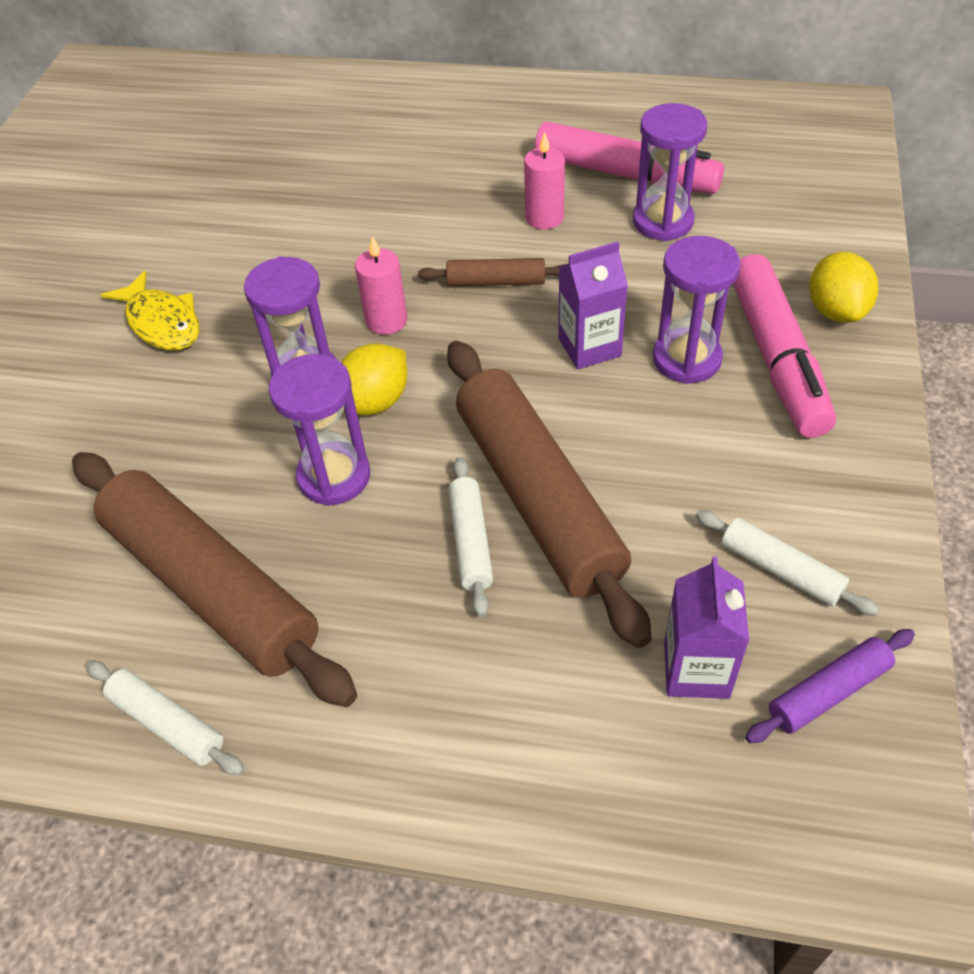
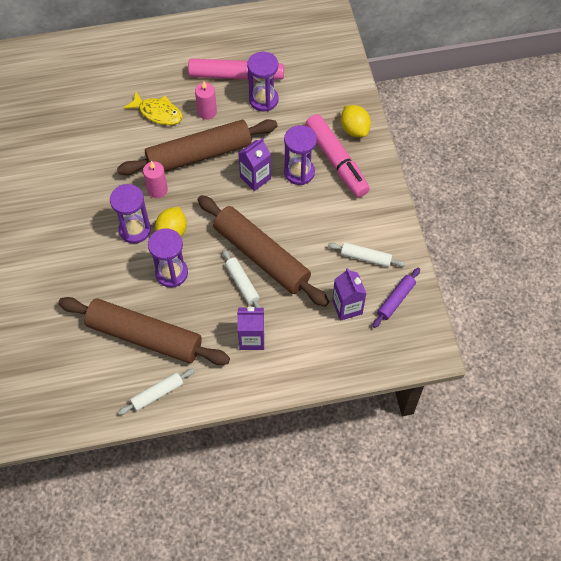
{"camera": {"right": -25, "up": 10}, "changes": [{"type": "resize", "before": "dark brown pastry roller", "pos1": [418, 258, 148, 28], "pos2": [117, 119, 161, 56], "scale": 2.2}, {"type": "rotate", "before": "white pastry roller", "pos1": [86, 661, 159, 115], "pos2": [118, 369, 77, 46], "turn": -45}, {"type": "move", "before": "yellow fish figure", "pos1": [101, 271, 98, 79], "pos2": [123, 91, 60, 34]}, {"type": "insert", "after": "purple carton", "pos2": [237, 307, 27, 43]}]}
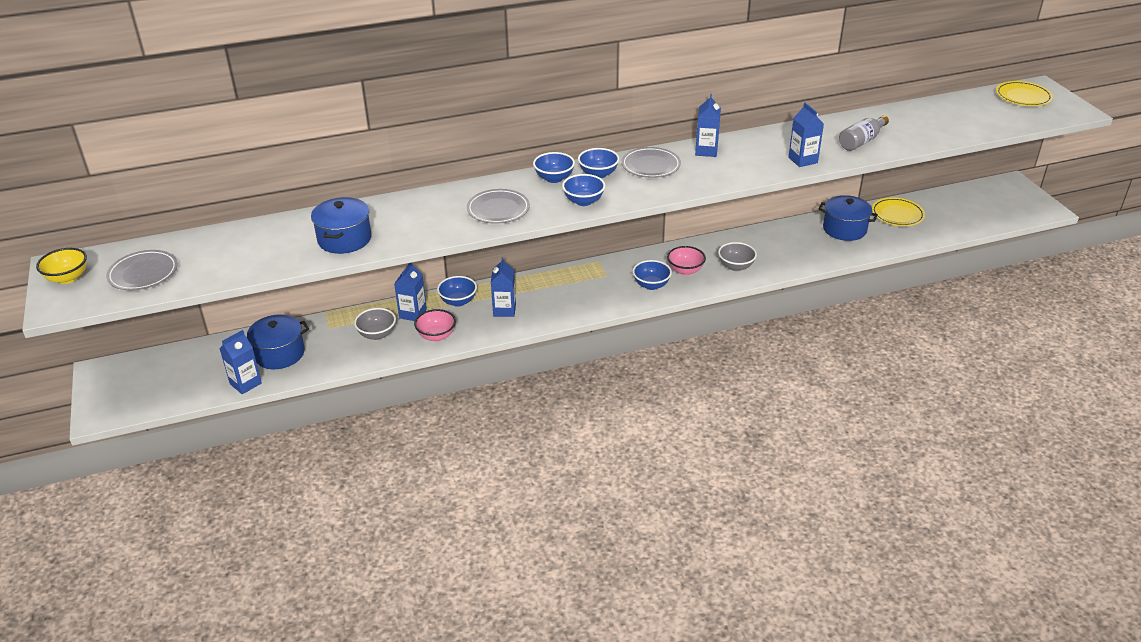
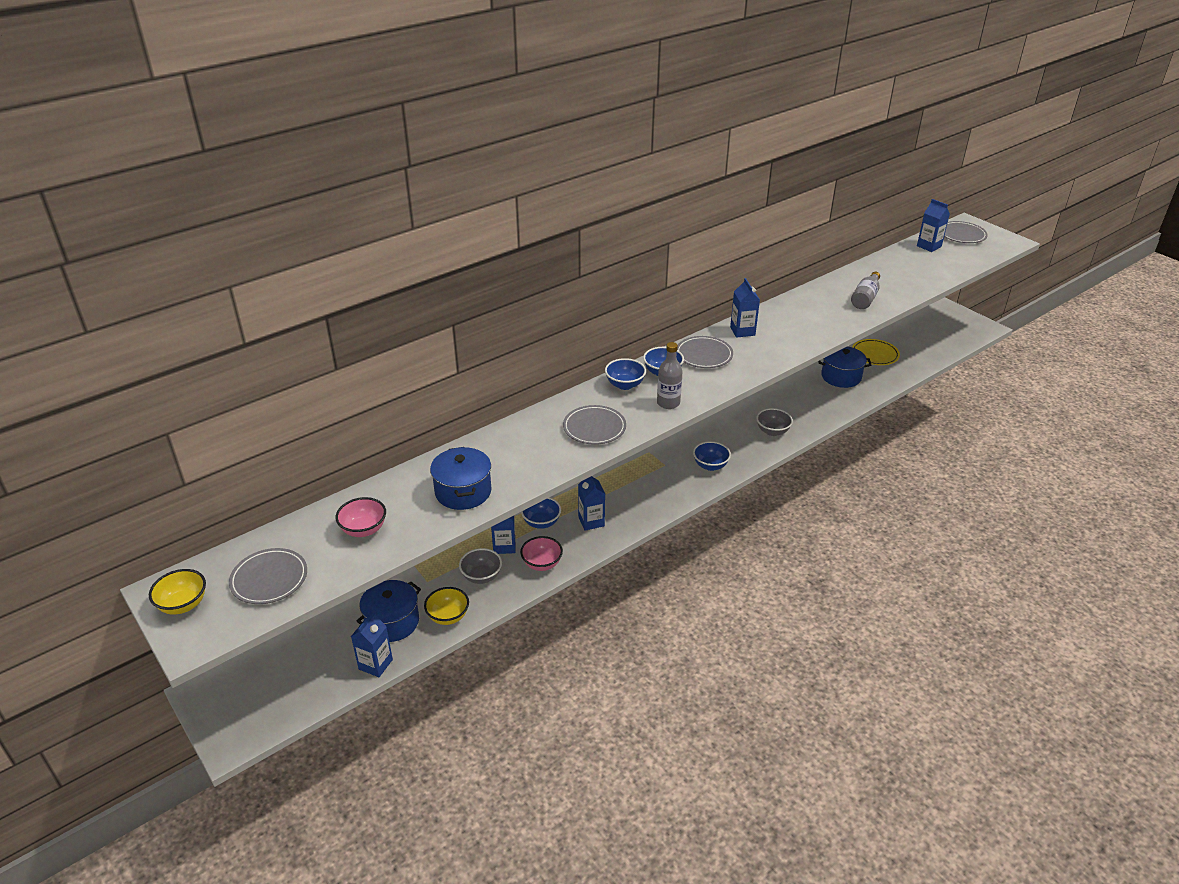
{"camera": {"right": -20, "up": 0}, "changes": [{"type": "move", "before": "rose-pink deep dish", "pos1": [667, 246, 39, 29], "pos2": [335, 497, 51, 40]}, {"type": "insert", "after": "yellow deep dish", "pos2": [424, 587, 45, 38]}, {"type": "replace", "before": "blue deep dish", "after": "gray bottle", "pos1": [562, 174, 43, 32], "pos2": [657, 342, 25, 67]}, {"type": "move", "before": "blue carton", "pos1": [788, 103, 36, 64], "pos2": [917, 199, 33, 53]}, {"type": "recolor", "before": "yellow plate", "after": "gray plate", "pos1": [996, 81, 57, 25], "pos2": [944, 221, 44, 22]}]}
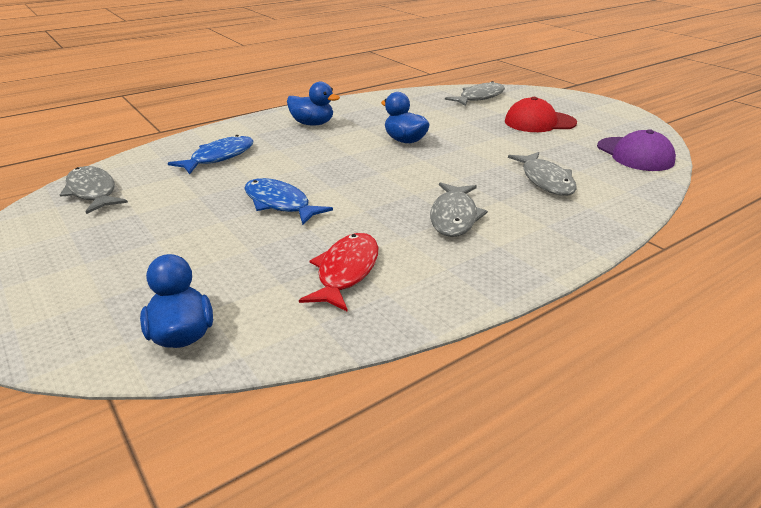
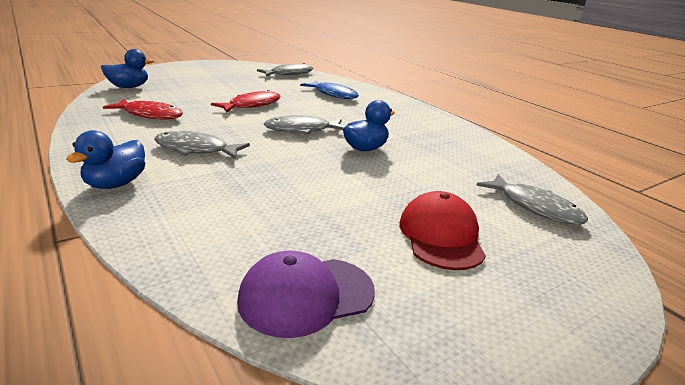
{"camera": {"right": 90, "up": -5}, "changes": [{"type": "move", "before": "blue duck", "pos1": [287, 82, 53, 43], "pos2": [66, 130, 79, 59]}, {"type": "recolor", "before": "blue fish figure", "after": "red fish figure", "pos1": [244, 178, 89, 47], "pos2": [211, 90, 70, 23]}, {"type": "move", "before": "gray fish figure", "pos1": [508, 152, 69, 44], "pos2": [264, 115, 80, 20]}]}
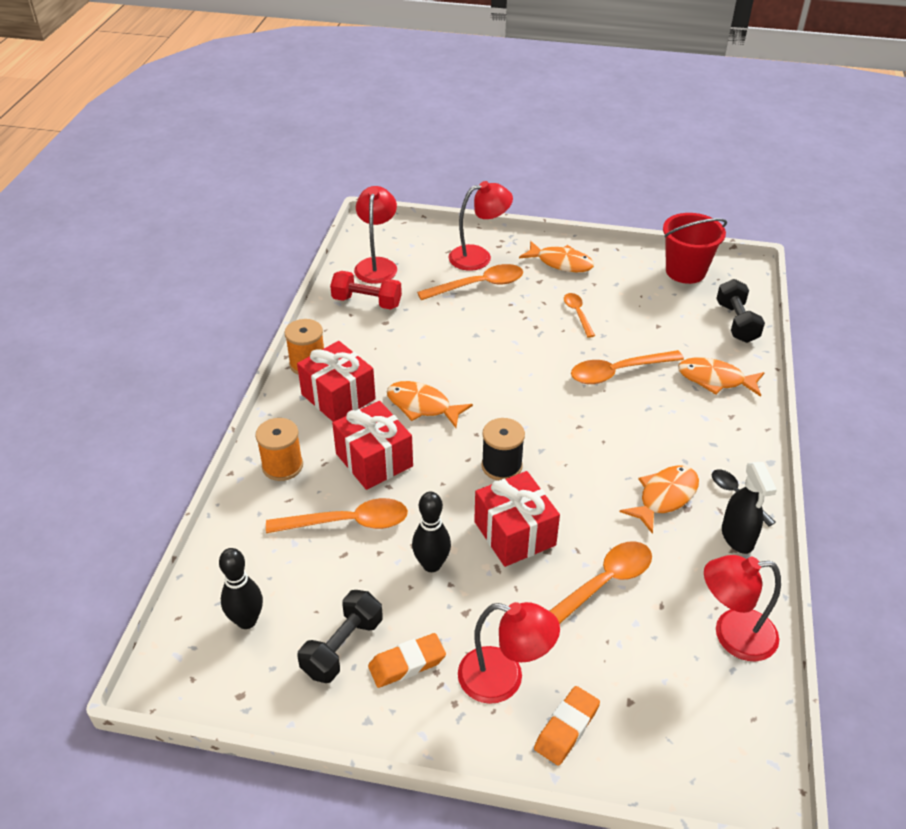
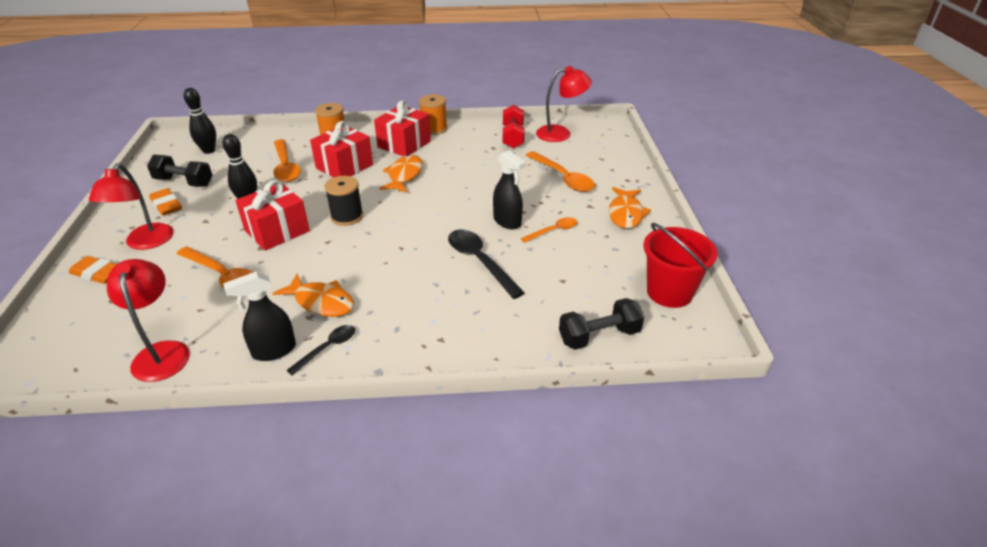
{"camera": {"right": 75, "up": -5}, "changes": [{"type": "recolor", "before": "bright orange teaspoon", "after": "ebony teaspoon", "pos1": [571, 350, 113, 34], "pos2": [448, 230, 77, 69]}, {"type": "insert", "after": "ebony sprayer", "pos2": [493, 150, 33, 79]}, {"type": "delete", "before": "red reading lamp", "pos1": [449, 181, 64, 90]}, {"type": "delete", "before": "bright orange fish figure", "pos1": [678, 357, 87, 40]}]}
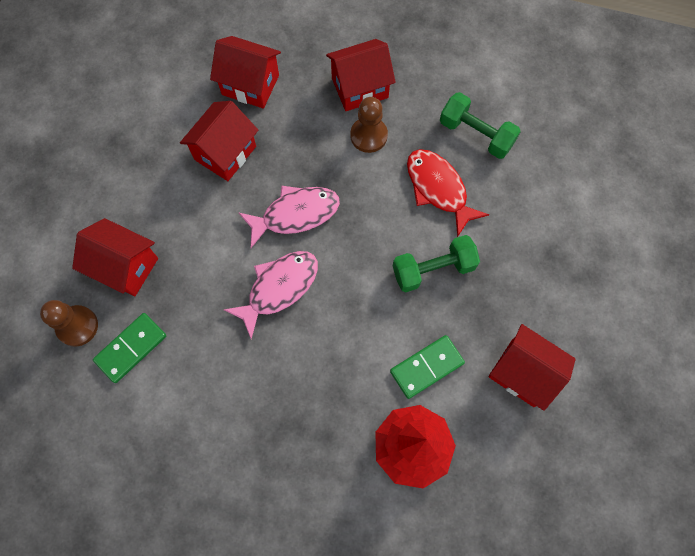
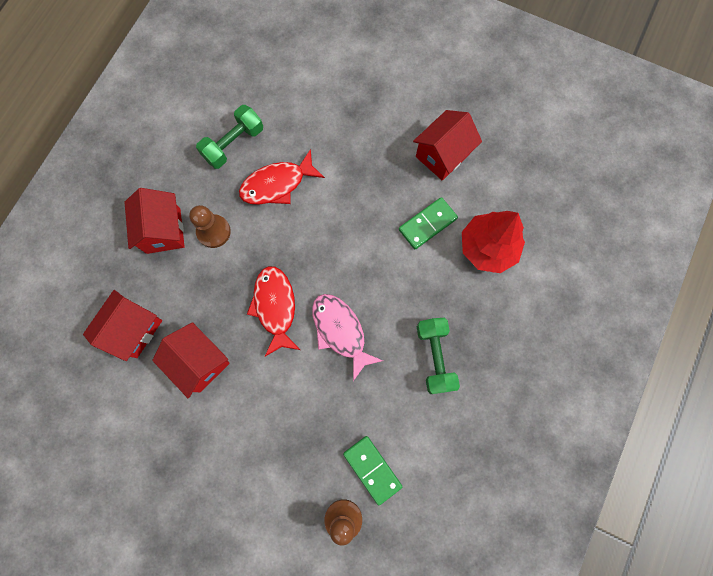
{"camera": {"right": -80, "up": 5}, "changes": [{"type": "recolor", "before": "rose-pink fish figure", "after": "red fish figure", "pos1": [238, 186, 102, 62], "pos2": [247, 266, 53, 91]}, {"type": "rotate", "before": "emerald domino", "pos1": [390, 335, 75, 64], "pos2": [399, 197, 59, 52], "turn": 75}, {"type": "move", "before": "emerald dumbbell", "pos1": [392, 235, 88, 57], "pos2": [417, 318, 43, 76]}, {"type": "delete", "before": "red toy house", "pos1": [72, 218, 86, 79]}]}
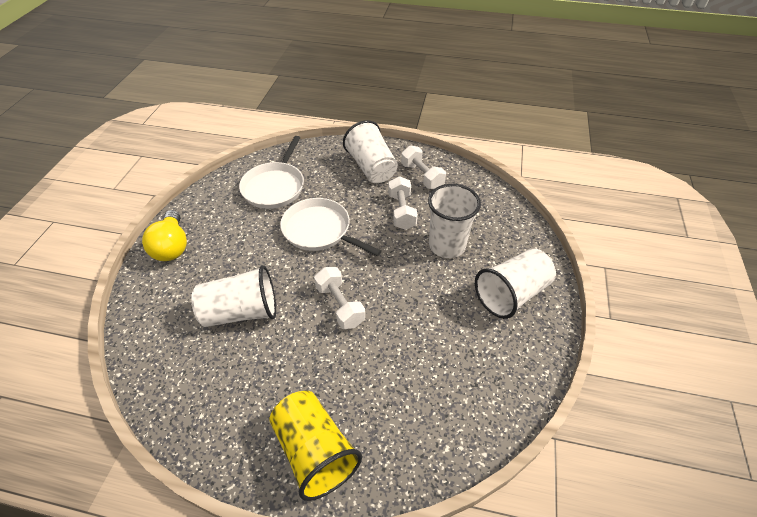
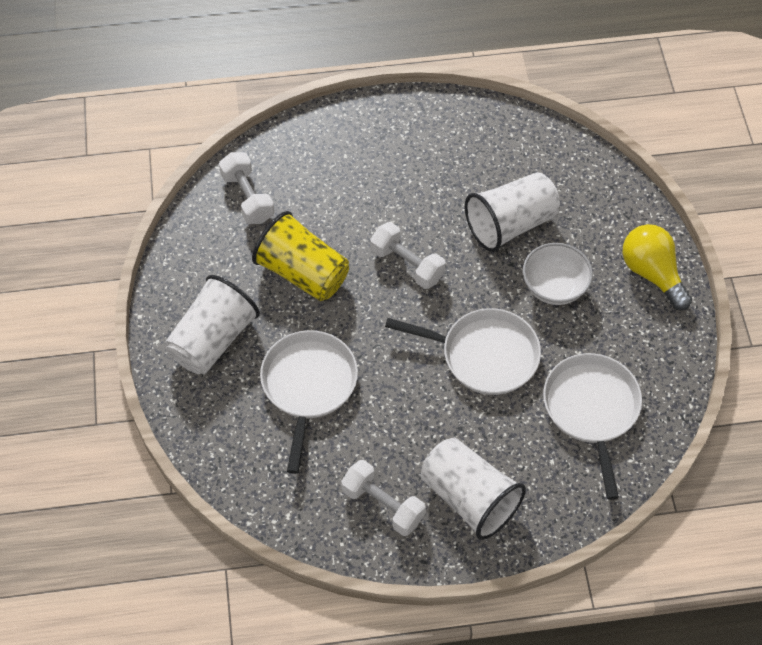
{"camera": {"right": 160, "up": 10}, "changes": [{"type": "move", "before": "white dumbbell", "pos1": [388, 176, 30, 54], "pos2": [219, 152, 55, 72]}, {"type": "move", "before": "yellow tumbler", "pos1": [269, 391, 93, 110], "pos2": [252, 211, 97, 90]}, {"type": "replace", "before": "white tumbler", "after": "white pan", "pos1": [428, 184, 53, 74], "pos2": [260, 330, 98, 144]}, {"type": "insert", "after": "white deep dish", "pos2": [523, 243, 70, 62]}]}
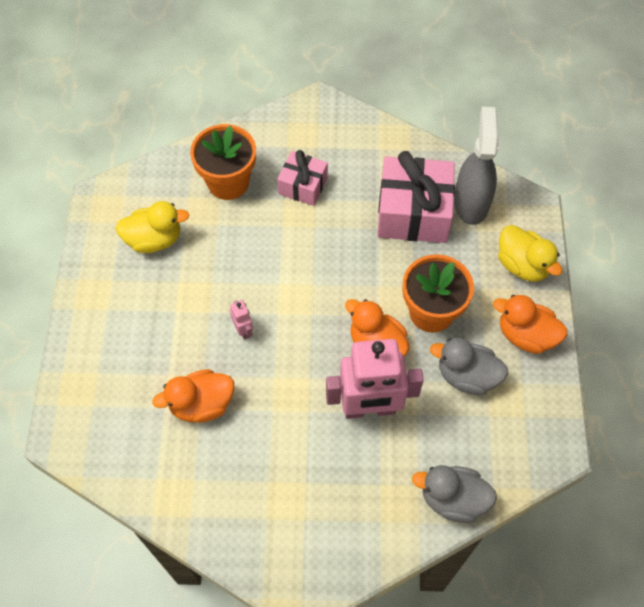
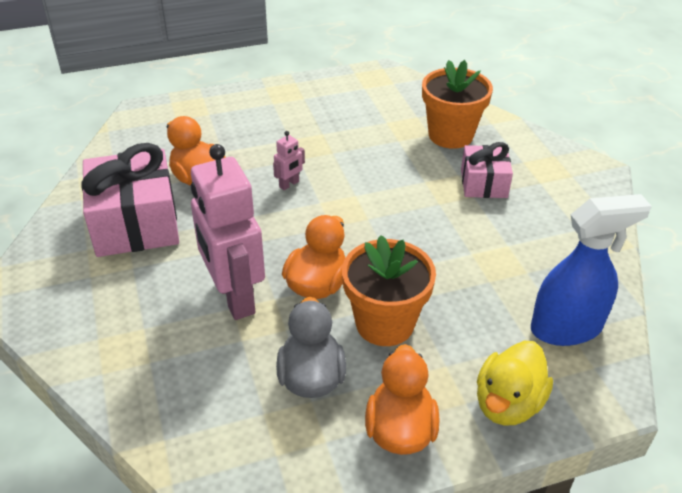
{"camera": {"right": 70, "up": -20}, "changes": [{"type": "move", "before": "rose-pink gift", "pos1": [377, 151, 78, 92], "pos2": [82, 143, 97, 114]}, {"type": "recolor", "before": "gray sprayer", "after": "blue sprayer", "pos1": [454, 107, 45, 118], "pos2": [531, 194, 121, 152]}, {"type": "delete", "before": "yellow duck", "pos1": [115, 201, 74, 52]}, {"type": "delete", "before": "gray duck", "pos1": [412, 465, 85, 58]}]}
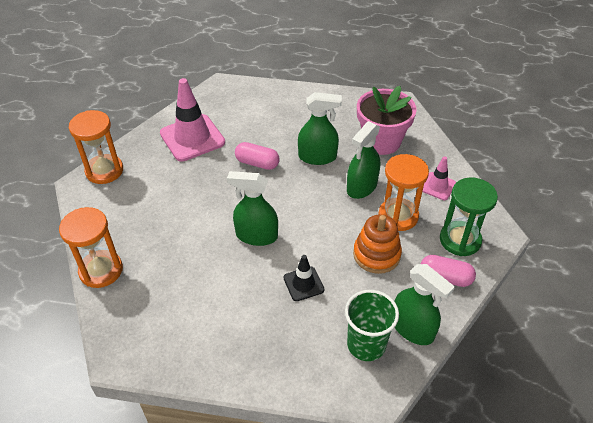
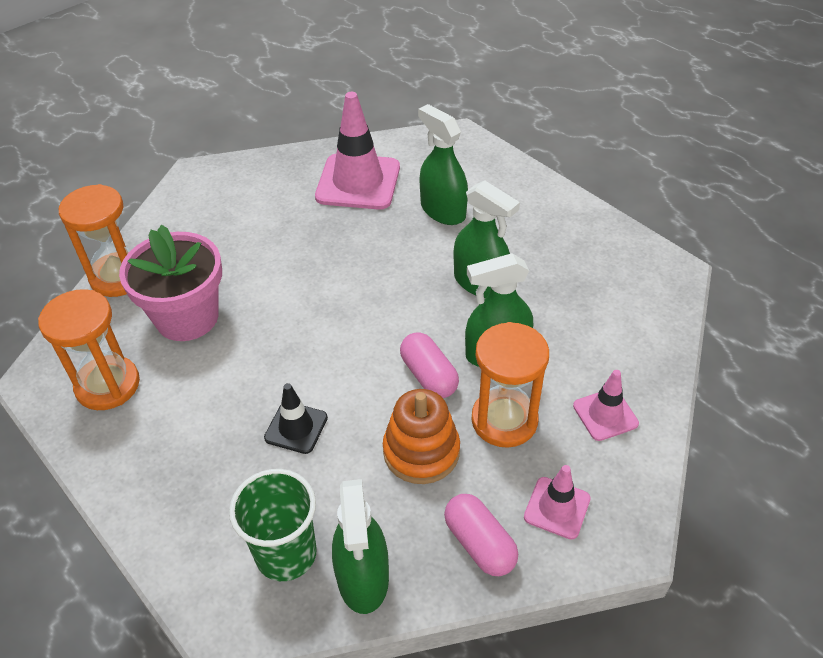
{"camera": {"right": 40, "up": 0}, "changes": [{"type": "move", "before": "bright orange sand timer", "pos1": [69, 110, 54, 74], "pos2": [38, 289, 102, 121]}, {"type": "move", "before": "rose-pink plant pot", "pos1": [357, 86, 60, 69], "pos2": [119, 225, 103, 116]}, {"type": "move", "before": "rose-pink capsule", "pos1": [235, 142, 45, 28], "pos2": [400, 332, 59, 66]}, {"type": "move", "before": "emerald sprayer", "pos1": [227, 171, 51, 75], "pos2": [418, 104, 50, 121]}, {"type": "replace", "before": "emerald sand timer", "after": "rose-pink road cone", "pos1": [440, 177, 58, 79], "pos2": [524, 465, 67, 75]}]}
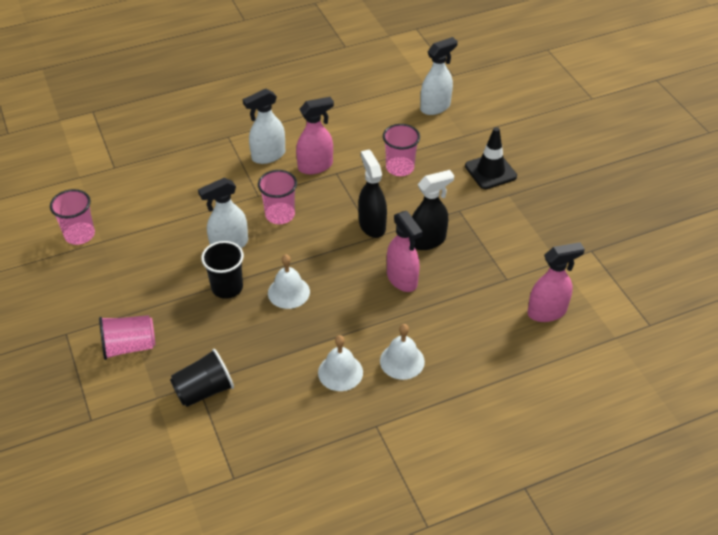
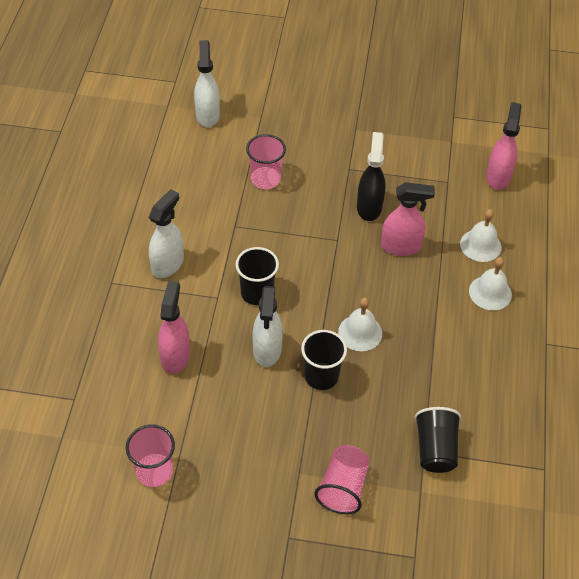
{"camera": {"right": -60, "up": 5}, "changes": [{"type": "rotate", "before": "white sprayer", "pos1": [243, 88, 42, 76], "pos2": [149, 189, 35, 89], "turn": -150}, {"type": "move", "before": "rose-pink sprayer", "pos1": [296, 97, 38, 77], "pos2": [158, 281, 32, 93]}, {"type": "recolor", "before": "rose-pink tumbler", "after": "ebony tumbler", "pos1": [258, 170, 39, 54], "pos2": [236, 247, 43, 58]}, {"type": "move", "before": "white school bell", "pos1": [318, 335, 45, 56], "pos2": [460, 209, 42, 53]}, {"type": "delete", "before": "ebony sprayer", "pos1": [358, 150, 29, 88]}, {"type": "delete", "before": "ebony road cone", "pos1": [465, 127, 52, 62]}]}
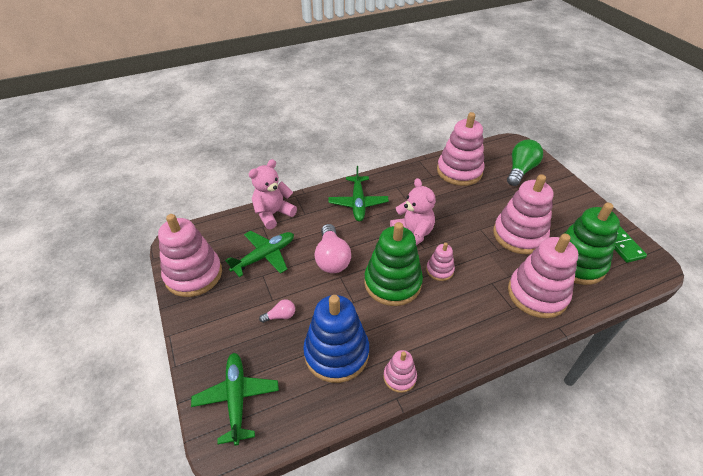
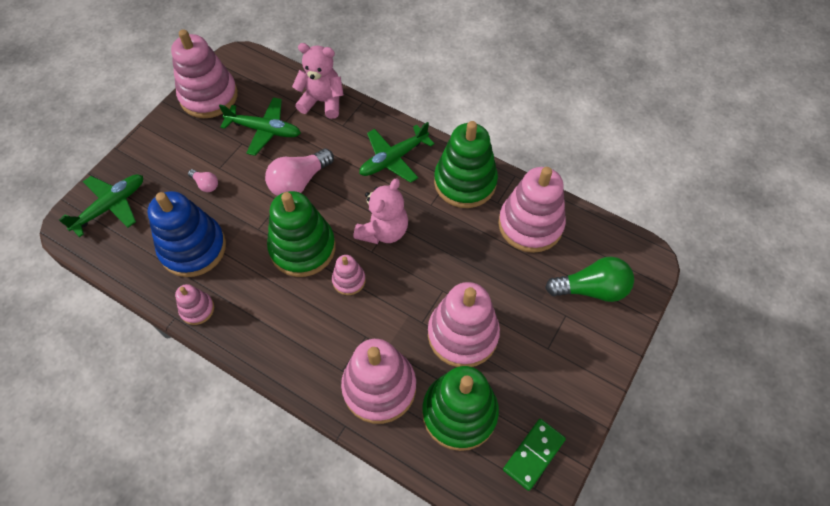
{"camera": {"right": 55, "up": 15}, "changes": [{"type": "insert", "after": "emerald stacking rings", "pos2": [434, 121, 64, 87]}]}
